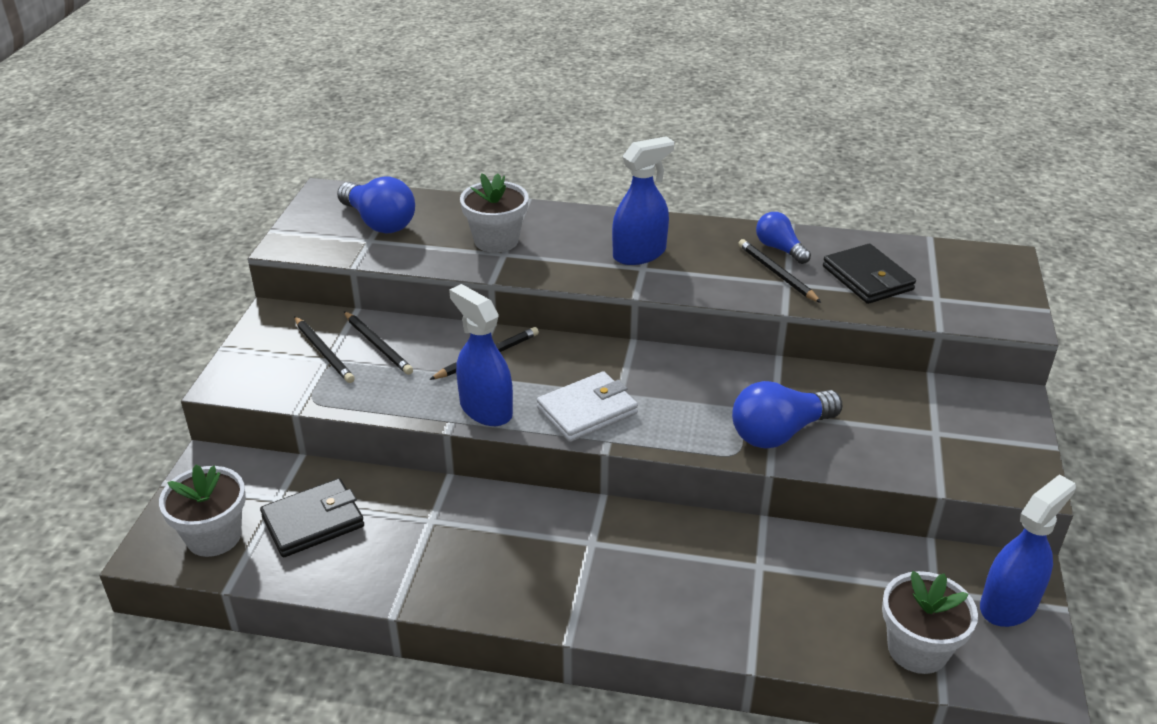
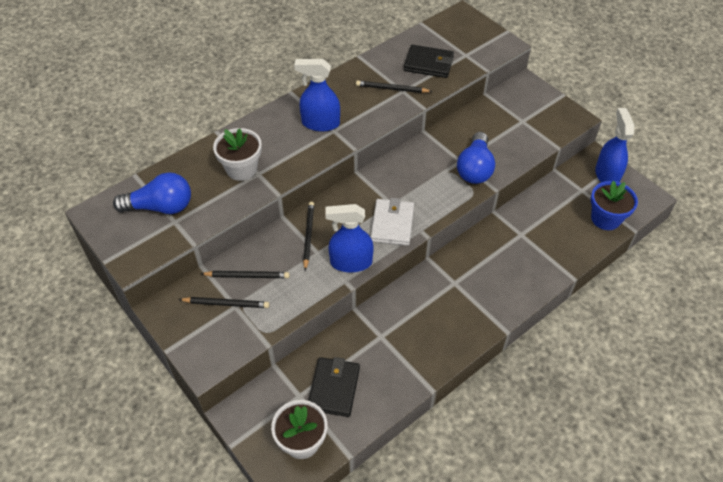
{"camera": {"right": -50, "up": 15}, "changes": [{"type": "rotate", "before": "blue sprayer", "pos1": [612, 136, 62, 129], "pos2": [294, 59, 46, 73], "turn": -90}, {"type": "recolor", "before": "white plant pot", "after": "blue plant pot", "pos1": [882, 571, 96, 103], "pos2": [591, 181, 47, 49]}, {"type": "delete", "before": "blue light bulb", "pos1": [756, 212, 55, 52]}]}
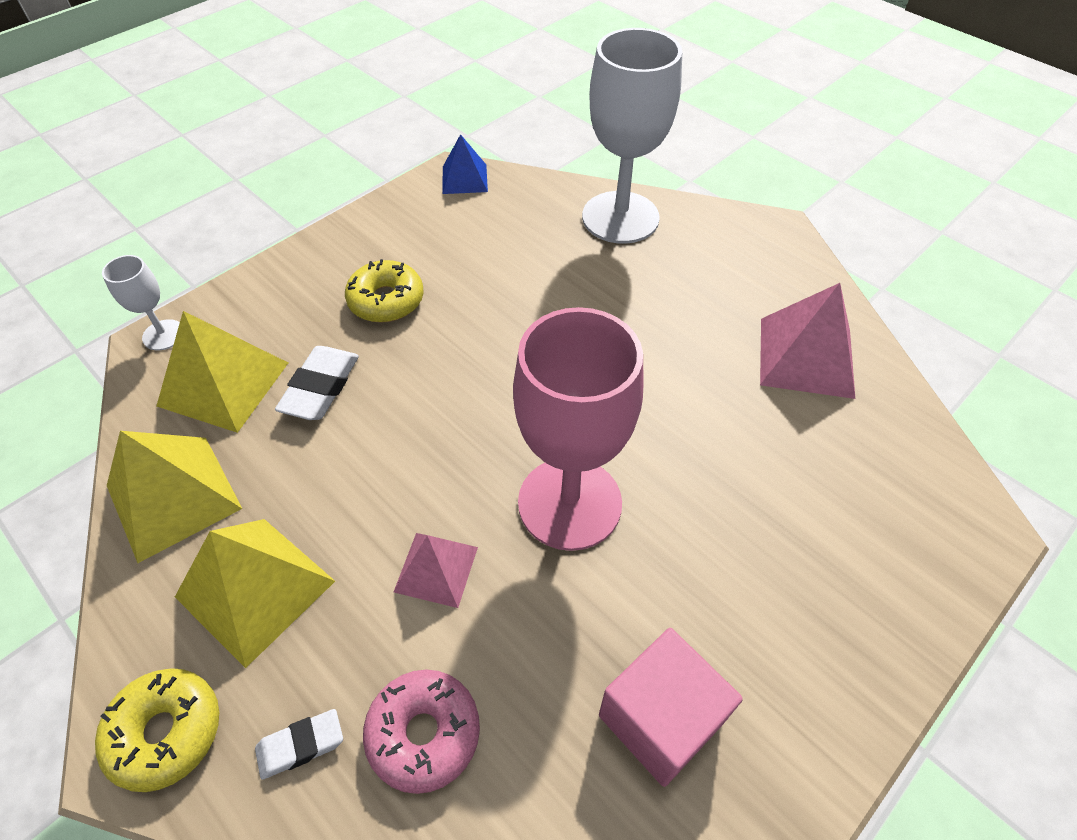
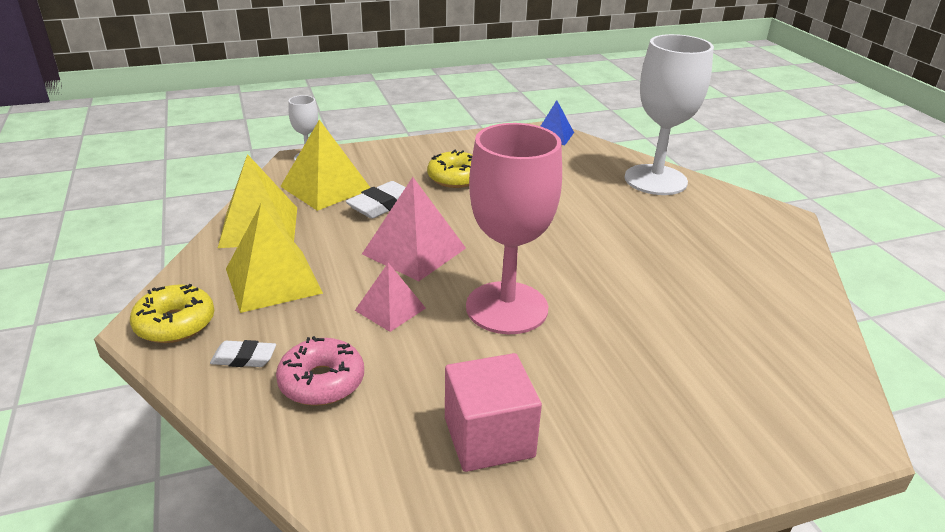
{"camera": {"right": 25, "up": -20}, "changes": [{"type": "move", "before": "rose-pink solid pyramid", "pos1": [760, 283, 95, 116], "pos2": [362, 177, 104, 104]}]}
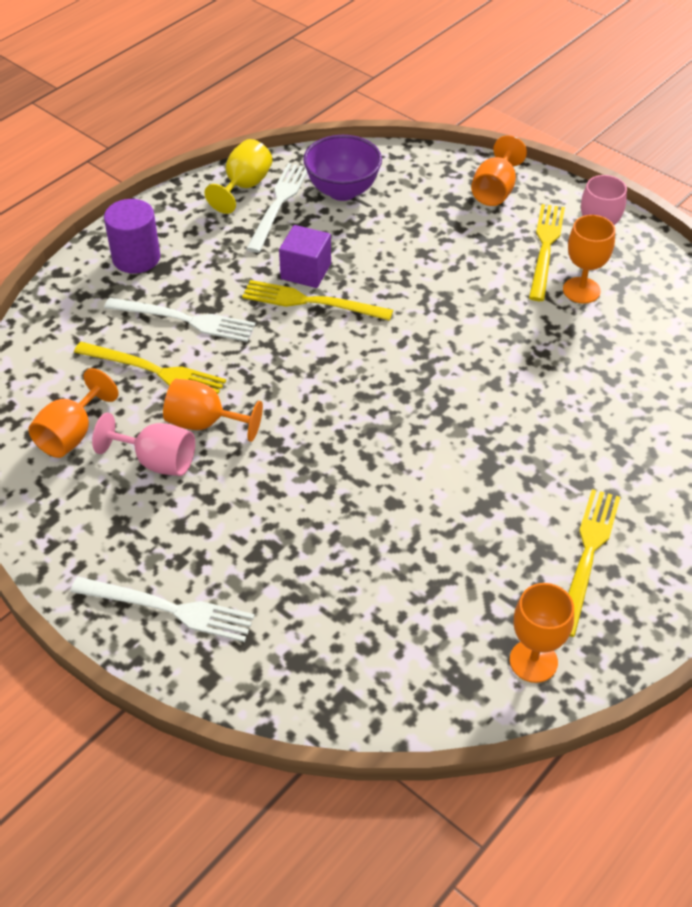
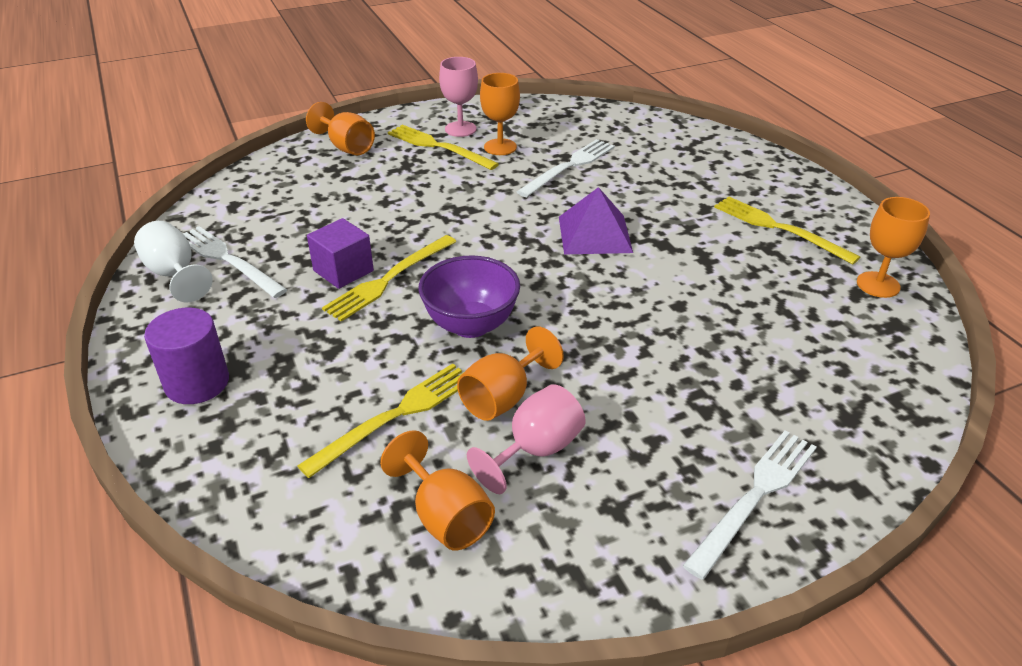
{"camera": {"right": -65, "up": -10}, "changes": [{"type": "recolor", "before": "yellow wine glass", "after": "white wine glass", "pos1": [204, 139, 68, 75], "pos2": [134, 221, 79, 81]}, {"type": "move", "before": "purple deep dish", "pos1": [303, 135, 79, 66], "pos2": [419, 255, 101, 83]}, {"type": "move", "before": "white dinner fork", "pos1": [104, 298, 151, 44], "pos2": [517, 139, 98, 58]}, {"type": "insert", "after": "purple solid pyramid", "pos2": [559, 187, 74, 68]}]}
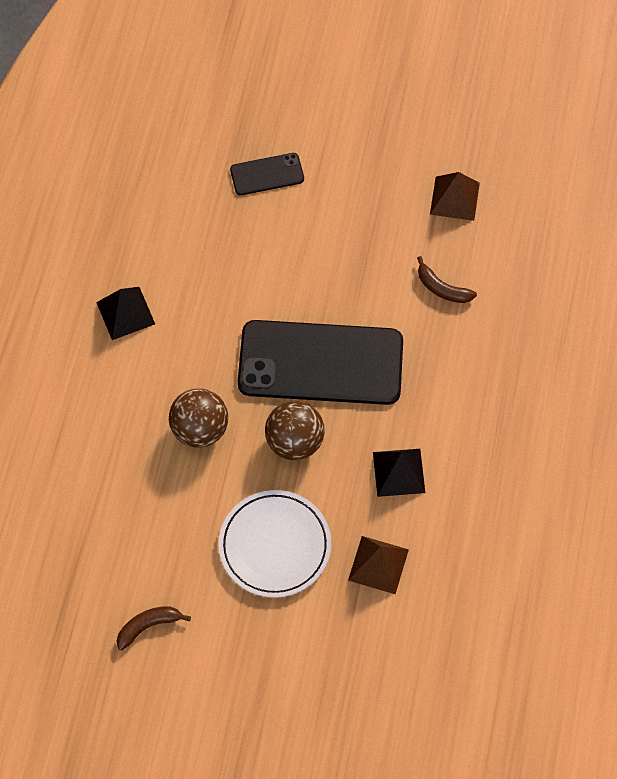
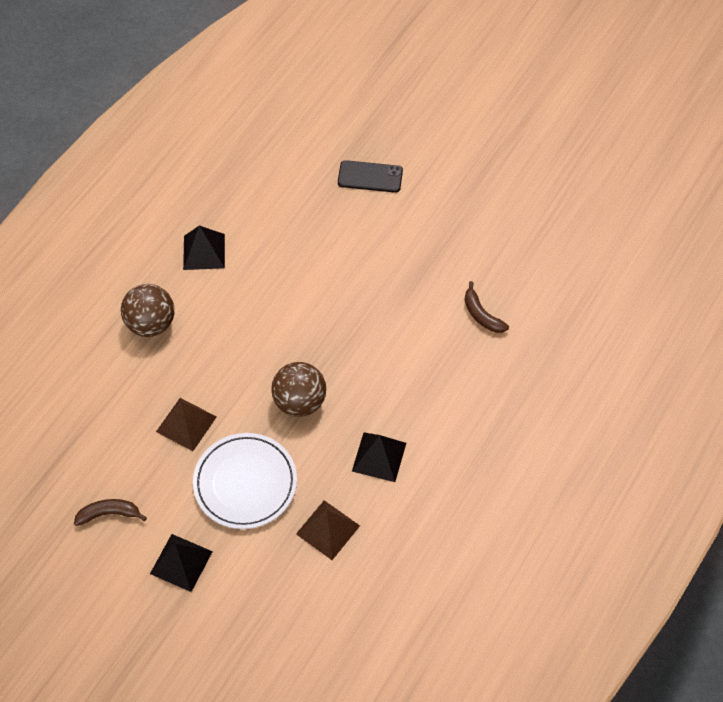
{"camera": {"right": 20, "up": -5}, "changes": [{"type": "move", "before": "dark brown sphere", "pos1": [169, 388, 59, 60], "pos2": [121, 284, 53, 53]}, {"type": "insert", "after": "ebony solid pyramid", "pos2": [150, 534, 63, 58]}, {"type": "move", "before": "dark brown solid pyramid", "pos1": [430, 172, 50, 49], "pos2": [156, 398, 60, 53]}, {"type": "delete", "before": "ebony phone", "pos1": [238, 320, 165, 85]}]}
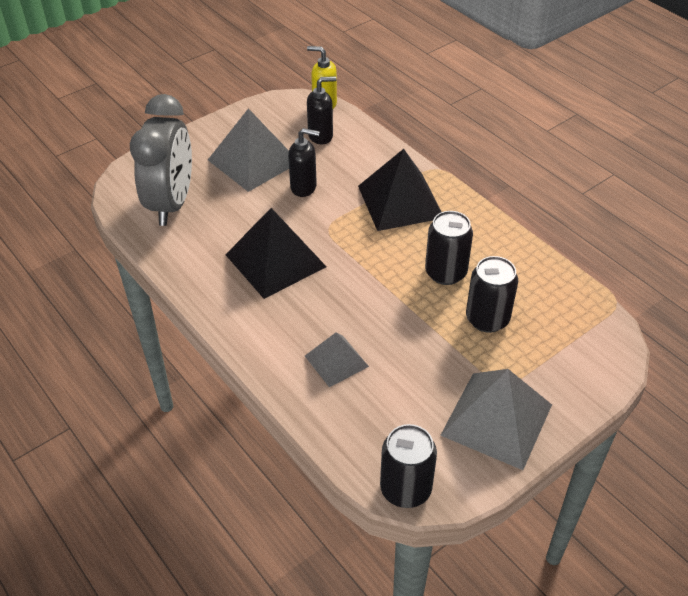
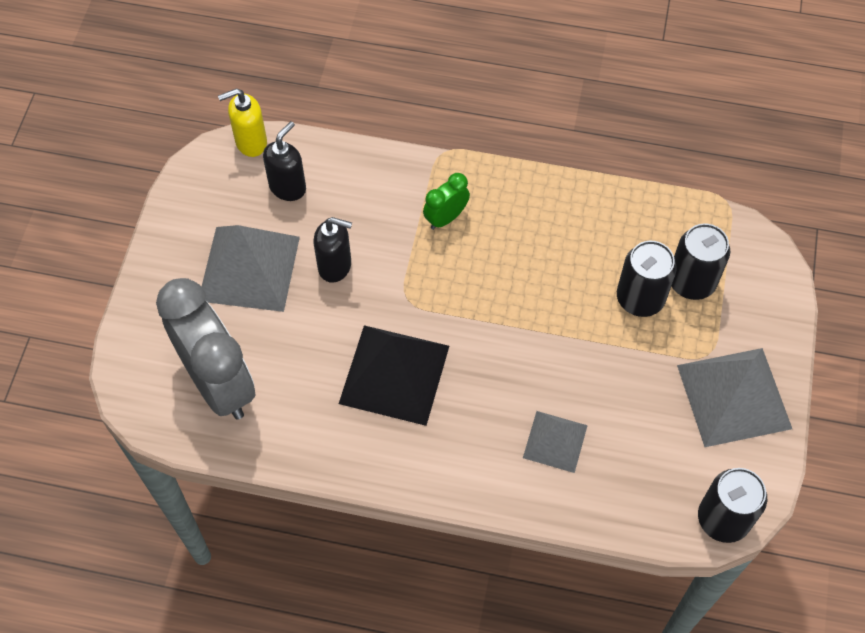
{"camera": {"right": -40, "up": 15}, "changes": [{"type": "rotate", "before": "ebony soap pump", "pos1": [288, 128, 32, 69], "pos2": [314, 217, 38, 66], "turn": 45}, {"type": "replace", "before": "ebony solid pyramid", "after": "emerald clock", "pos1": [358, 149, 83, 82], "pos2": [423, 173, 47, 57]}, {"type": "move", "before": "ebony tin", "pos1": [425, 211, 48, 74], "pos2": [672, 224, 58, 76]}]}
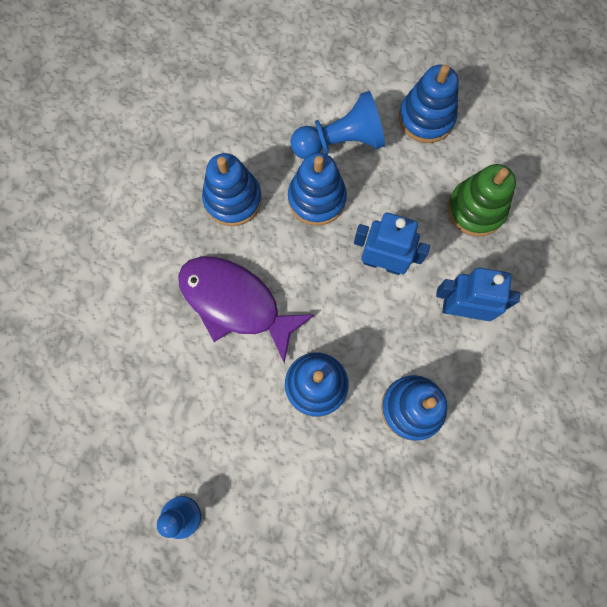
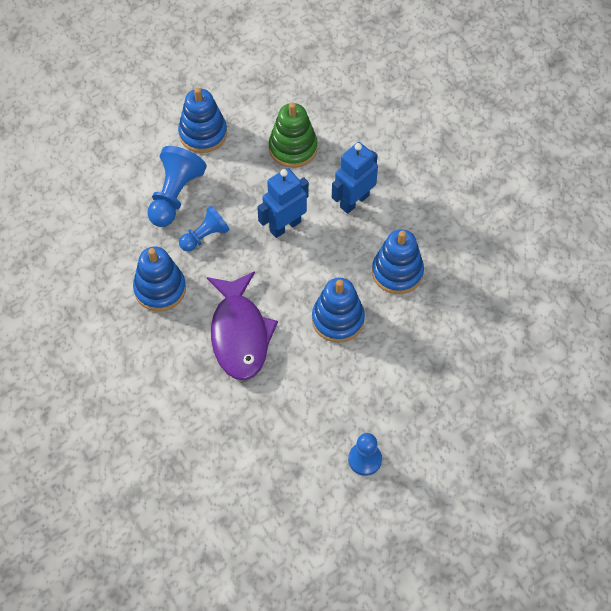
{"camera": {"right": -55, "up": -15}, "changes": [{"type": "replace", "before": "blue stacking rings", "after": "blue game pawn", "pos1": [288, 152, 59, 74], "pos2": [179, 206, 50, 46]}, {"type": "rotate", "before": "purple fish figure", "pos1": [178, 257, 137, 106], "pos2": [207, 271, 71, 109], "turn": -75}]}
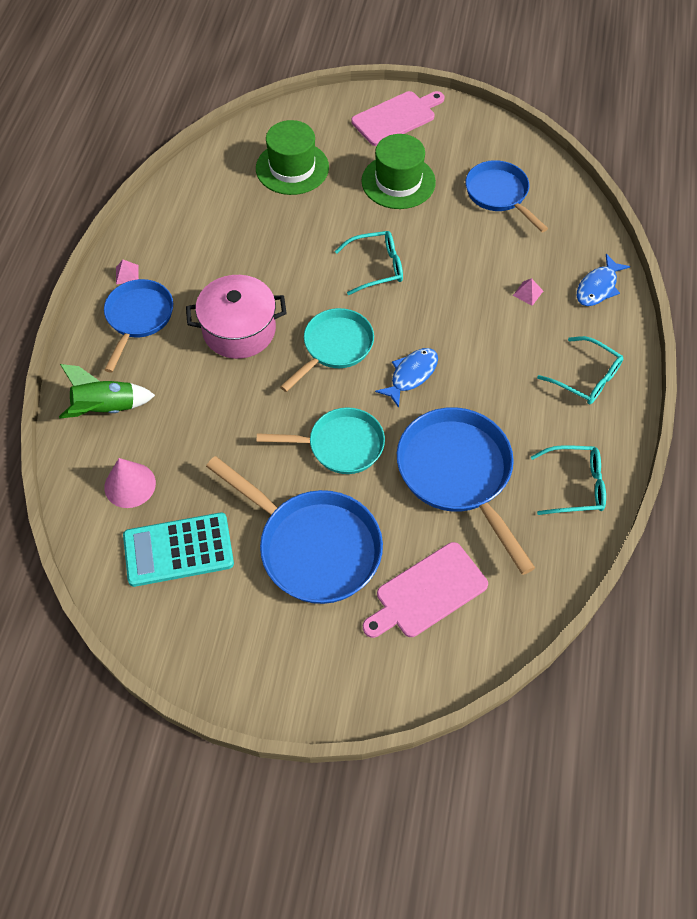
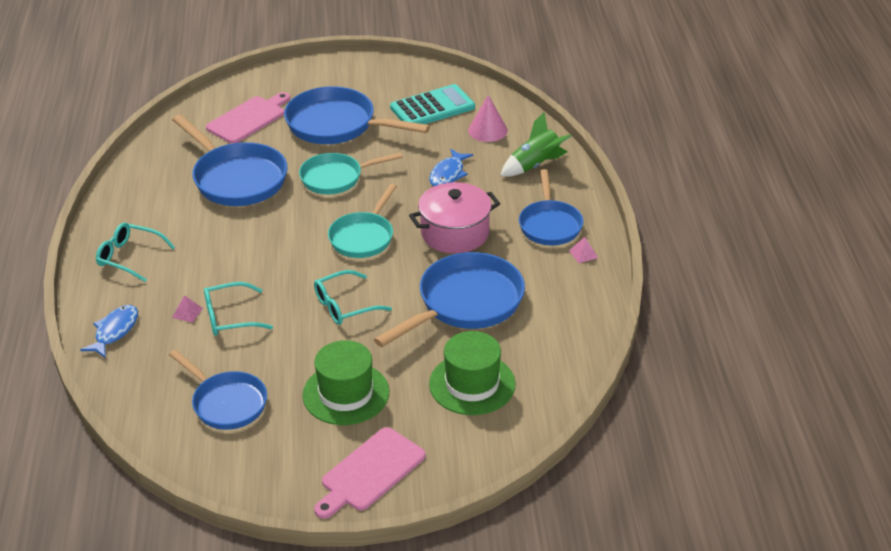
{"camera": {"right": 165, "up": -20}, "changes": [{"type": "move", "before": "teal eyeglasses", "pos1": [531, 445, 75, 70], "pos2": [204, 282, 69, 54]}, {"type": "insert", "after": "blue pan", "pos2": [374, 252, 151, 95]}, {"type": "move", "before": "blue fish figure", "pos1": [375, 348, 63, 60], "pos2": [429, 149, 44, 37]}]}
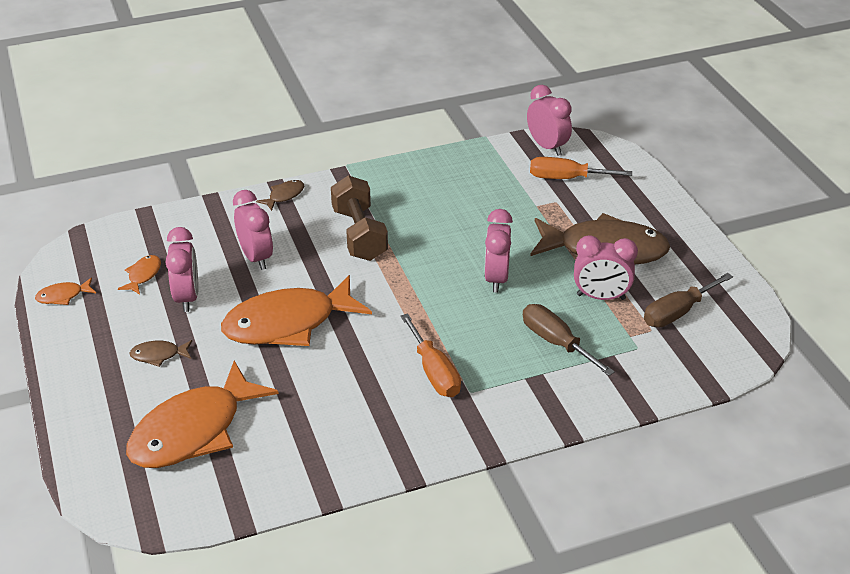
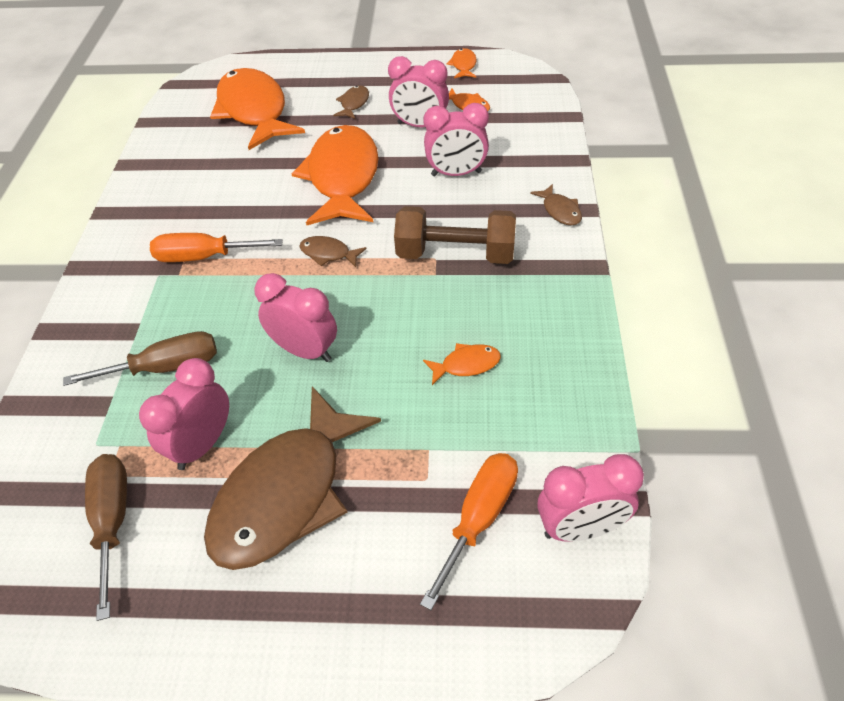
{"camera": {"right": 115, "up": 10}, "changes": [{"type": "insert", "after": "dark brown fish figure", "pos2": [299, 236, 68, 31]}, {"type": "insert", "after": "bright orange fish figure", "pos2": [423, 343, 78, 42]}]}
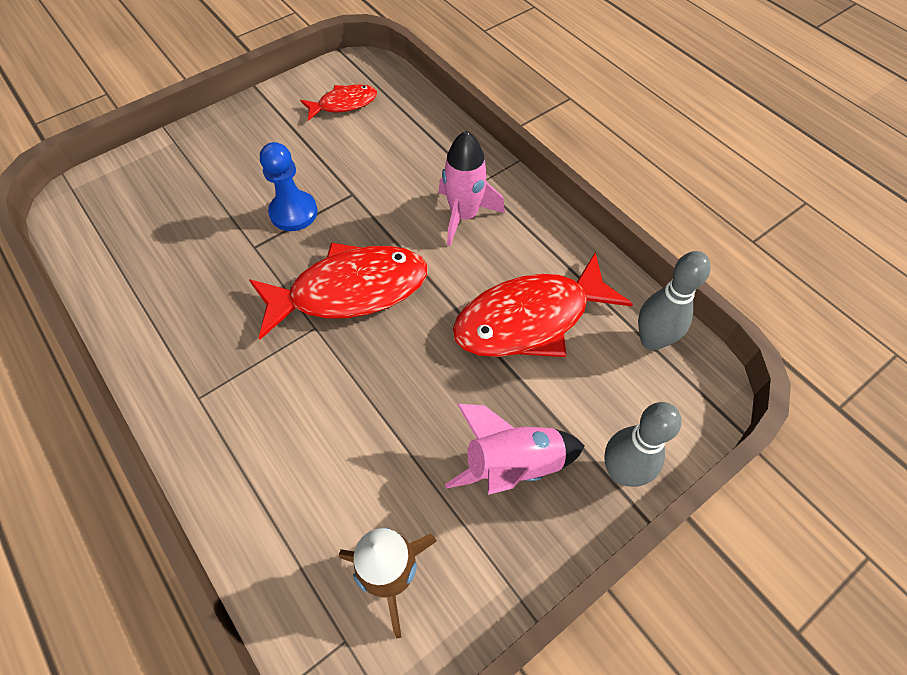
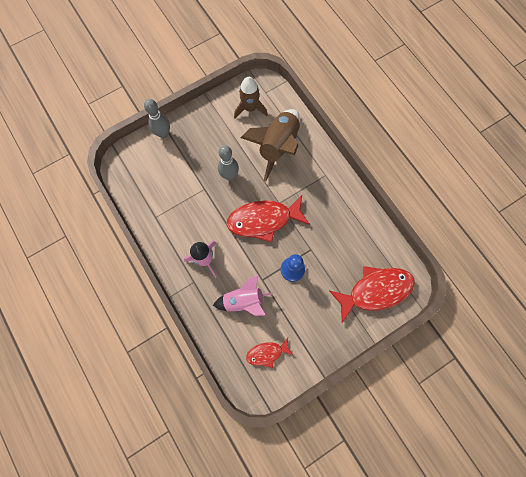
{"camera": {"right": -175, "up": 15}, "changes": [{"type": "move", "before": "rose-pink rocket", "pos1": [445, 404, 140, 91], "pos2": [213, 275, 60, 41]}, {"type": "move", "before": "gray skittle", "pos1": [638, 251, 73, 100], "pos2": [218, 145, 21, 35]}, {"type": "insert", "after": "dark brown rocket", "pos2": [241, 109, 59, 72]}, {"type": "move", "before": "red fish figure", "pos1": [453, 252, 180, 105], "pos2": [329, 266, 86, 57]}]}
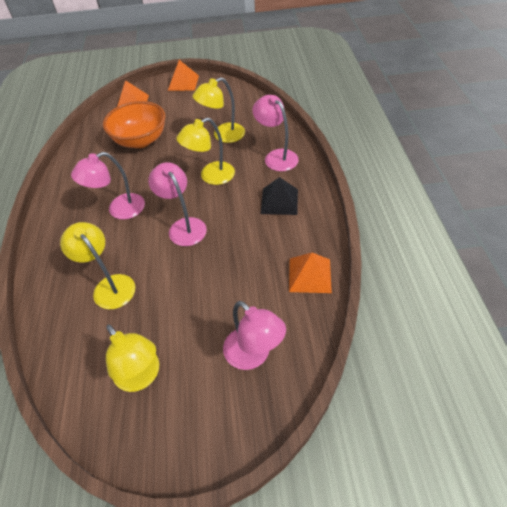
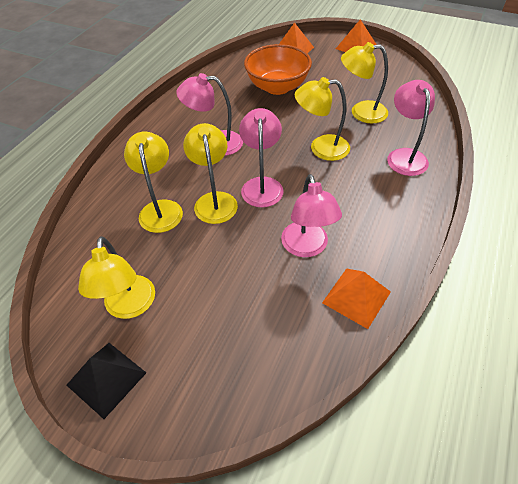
{"camera": {"right": 30, "up": 0}, "changes": [{"type": "move", "before": "ebony solid pyramid", "pos1": [261, 177, 37, 38], "pos2": [66, 343, 80, 76]}, {"type": "insert", "after": "yellow reading lamp", "pos2": [183, 123, 55, 101]}, {"type": "move", "before": "rose-pink reading lamp", "pos1": [223, 301, 63, 69], "pos2": [281, 174, 61, 83]}]}
